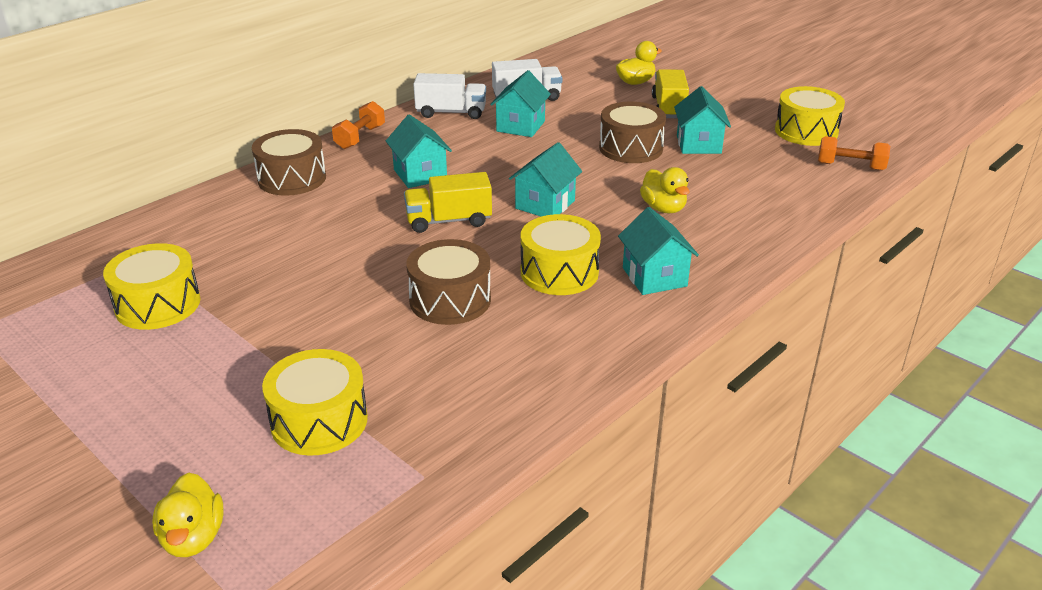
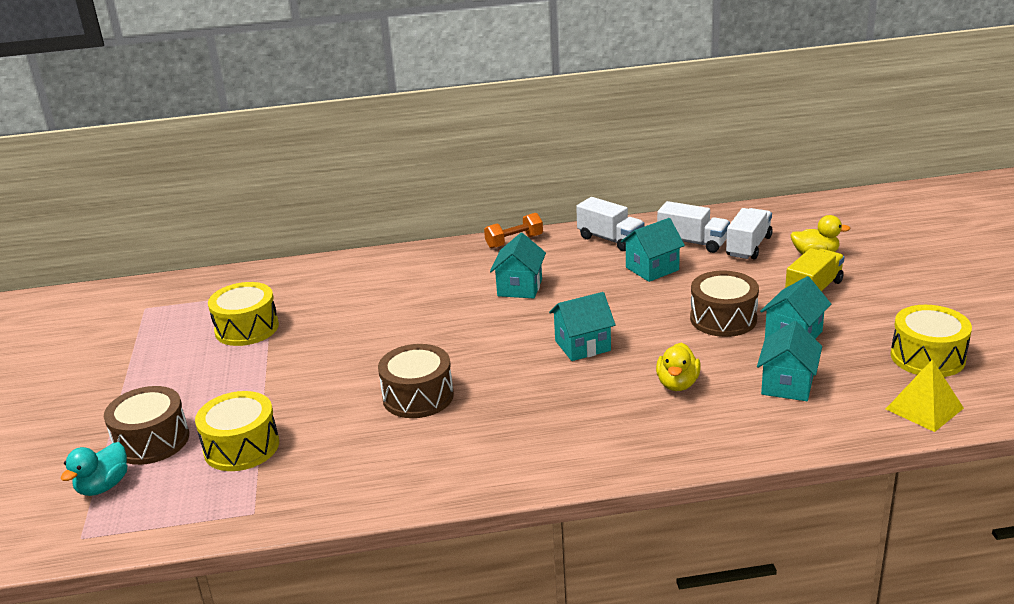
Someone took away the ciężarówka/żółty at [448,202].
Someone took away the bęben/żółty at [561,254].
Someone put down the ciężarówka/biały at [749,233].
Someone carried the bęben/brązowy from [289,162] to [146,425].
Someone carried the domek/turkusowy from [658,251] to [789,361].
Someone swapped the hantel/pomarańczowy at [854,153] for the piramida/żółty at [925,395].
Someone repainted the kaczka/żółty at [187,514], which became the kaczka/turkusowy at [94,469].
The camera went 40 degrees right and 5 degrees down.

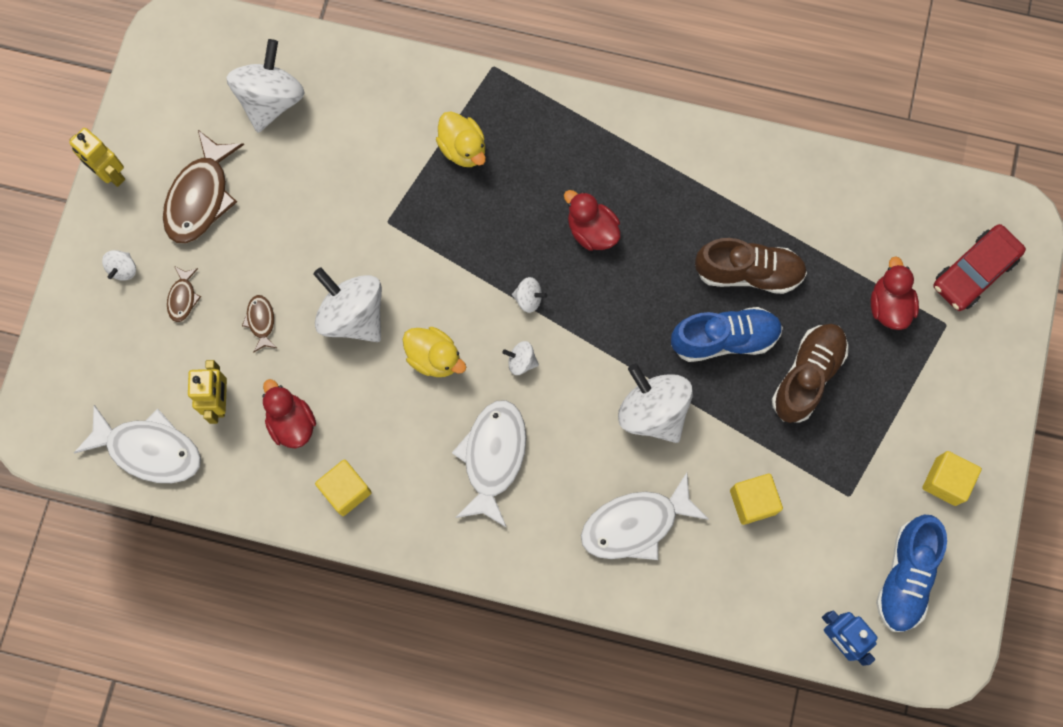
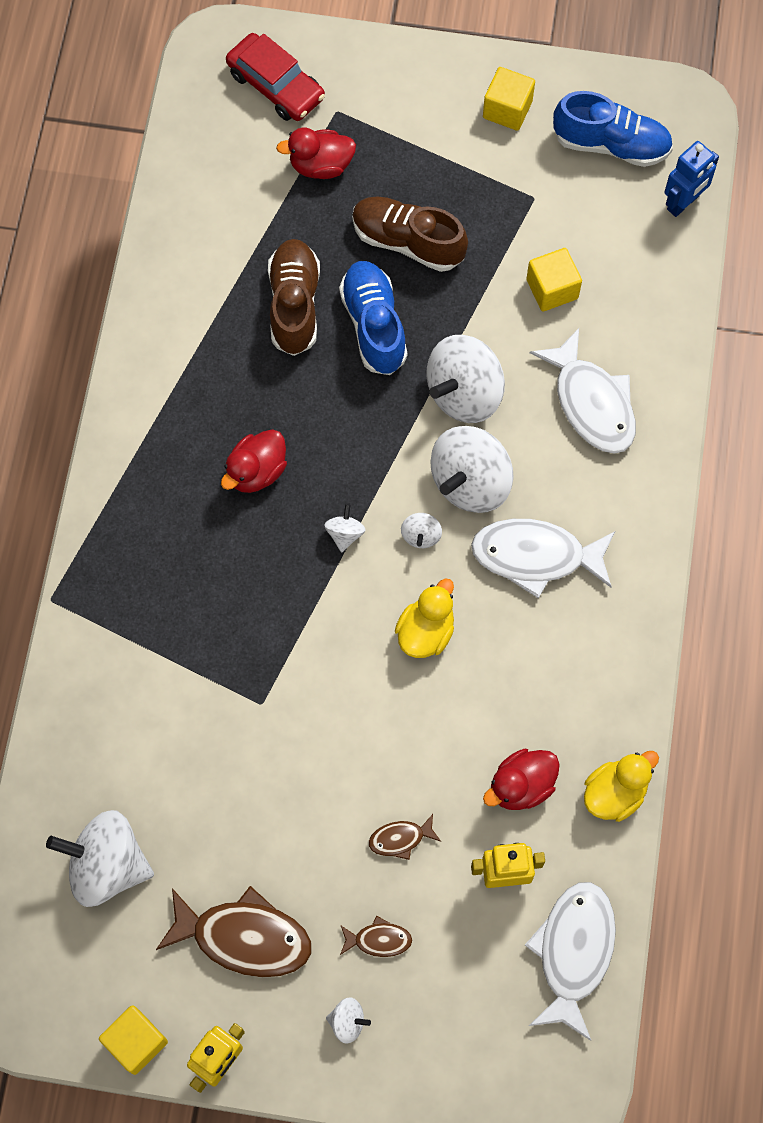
Someone carried the bączek/biały from [347,304] to [472,469].
Someone carried the sześcian/żółty from [343,488] to [133,1040].
Someone carried the kaczka/żółty from [461,139] to [621,786].
The camera went 95 degrees left and 5 degrees down.

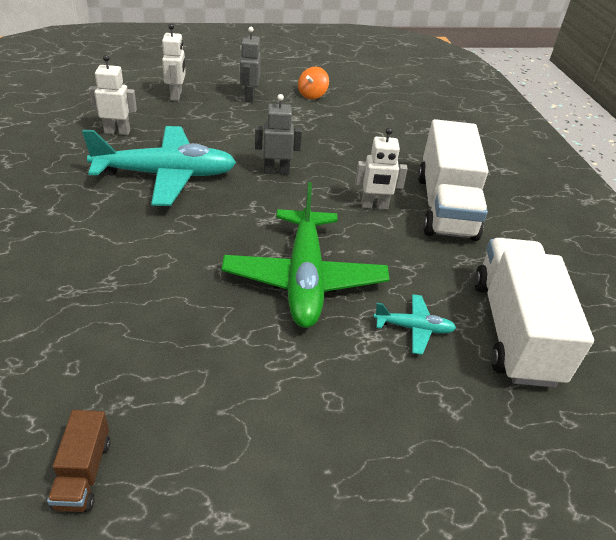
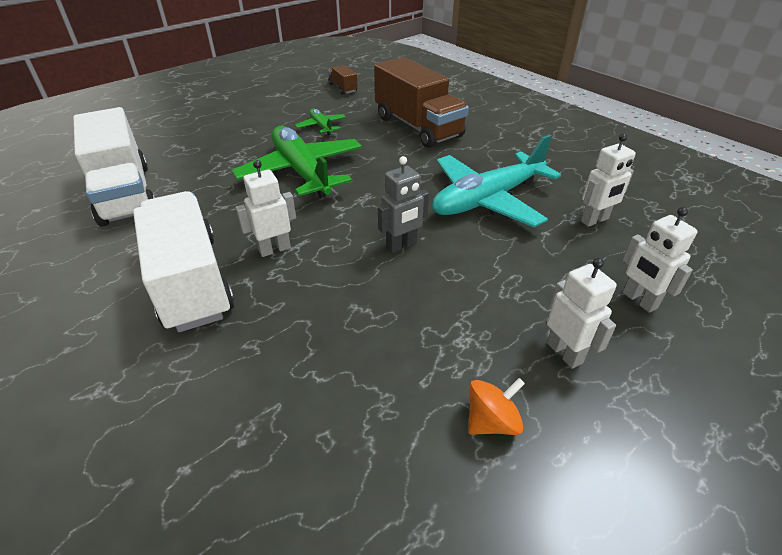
Someone took away the samolot/turkusowy at [415,324].
Someone put down the samolot/zielony at [320,121].
Someone put down the ciężarówka/brązowy at [421,102].
Someone repainted the robot/szary at [250,64], which became the robot/biały at [582,313].
Someone rotated the bączek/pomarańczowy at [313,83] by 60 degrees clockwise.
The camera went 155 degrees right and 0 degrees up.

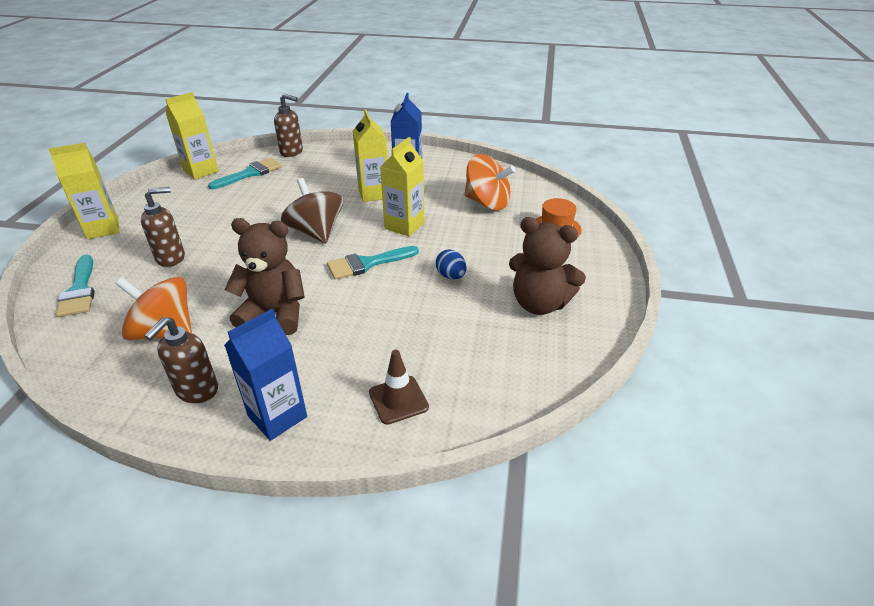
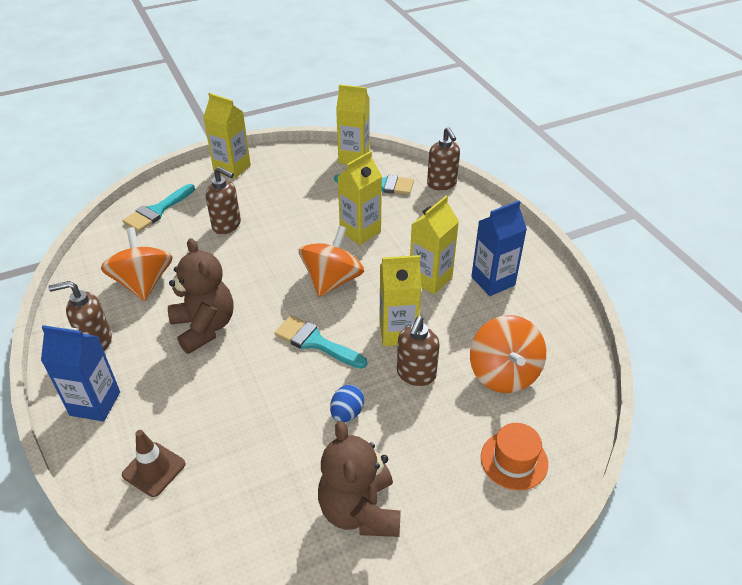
Someone put down the karton mleka/żółty at [360,198].
Someone put down the dozownik mydła/brązowy at [418,351].
Someone repainted the bączek/brązowy at [312,210], which became the bączek/pomarańczowy at [331,261].
The camera went 55 degrees right and 5 degrees up.

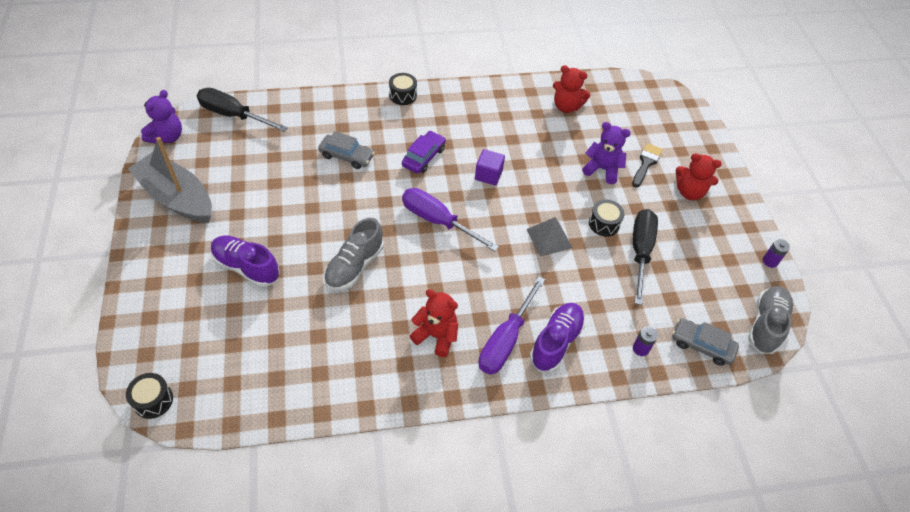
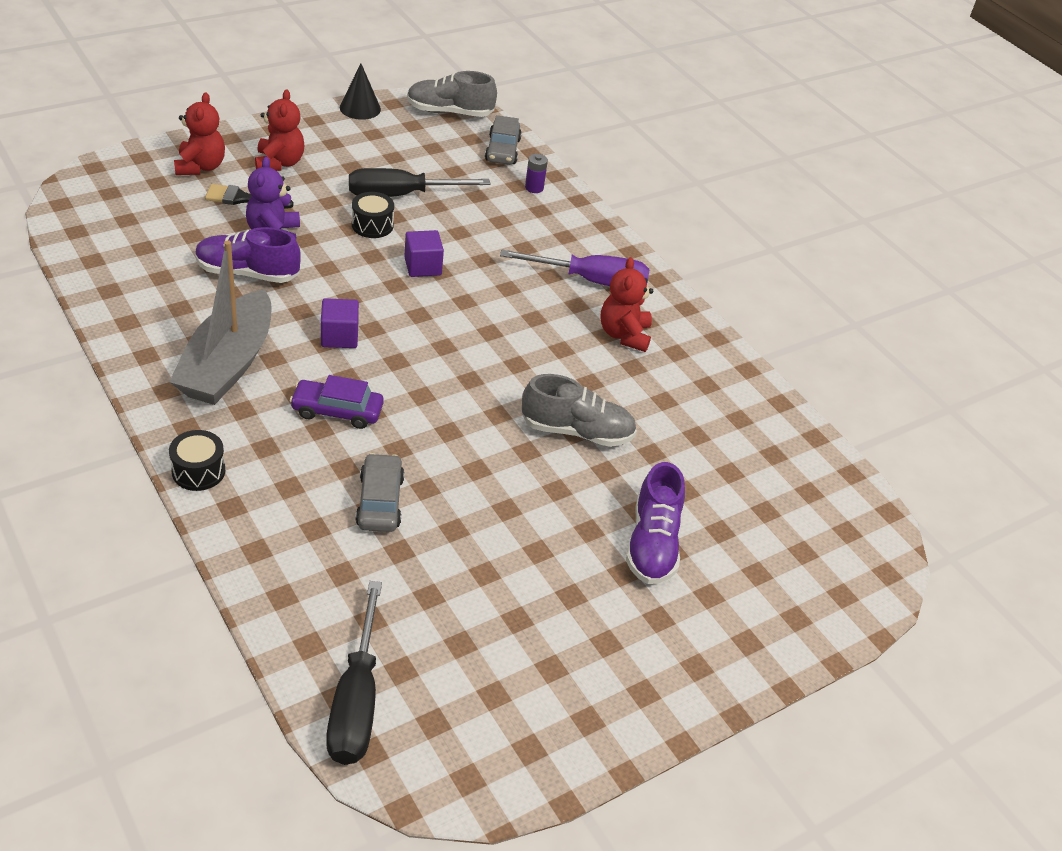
Someone took away the bęben/czarny at [149,396].
Someone took away the miś/fioletowy at [161,117].
Someone took away the śrubokręt/fioletowy at [450,219].
Someone carried the łódka/szary from [170,180] to [220,322].
Someone carried the but/fioletowy from [557,337] to [248,255].
Someone carried the miś/czerwony from [572,89] to [199,134].
Someone swapped the piramida/szary at [549,237] for the sześcian/fioletowy at [424,253].
Someone swapped the bateria/fioletowy at [776,253] for the stożek/czarny at [360,92].
The camera went 115 degrees left and 10 degrees down.

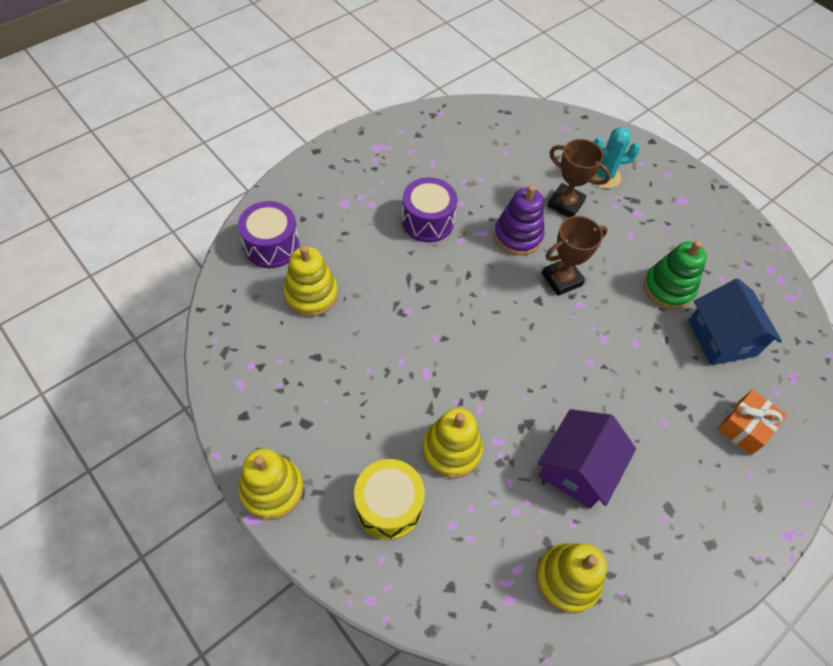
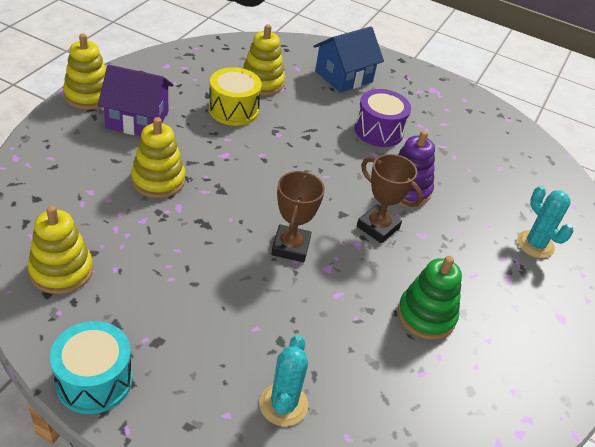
Someone took away the bęben/fioletowy at [268,234].
Someone put down the bęben/turkusowy at [91,367].
Someone carried the bęben/żółty from [389,499] to [235,96].
Someone carried the domek/fioletowy from [587,459] to [135,100].
Someone carried the puchar/brązowy from [579,178] to [298,216].
Someone carried the domek/niebieski from [735,321] to [348,59].
Someone swapped the prezent/pomarańczowy at [752,422] for the kaktus/turkusowy at [283,380].
The camera went 65 degrees right and 15 degrees down.

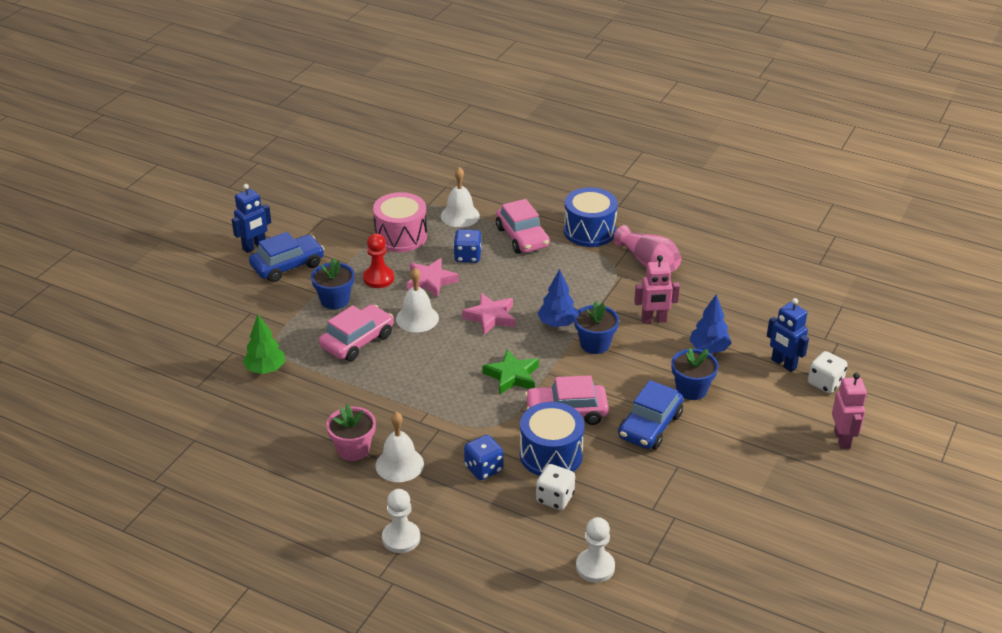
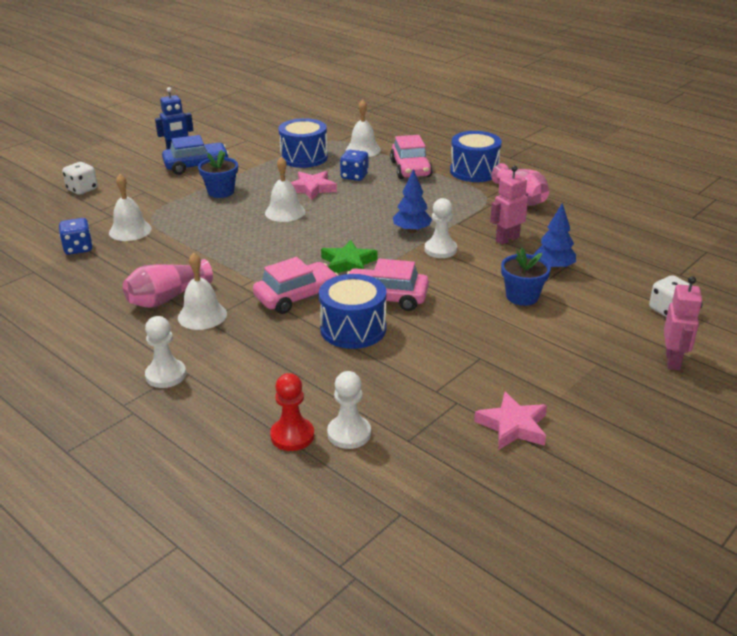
Someone took away the samochód/niebieski at [650,415].
Someone took away the robot/niebieski at [788,335].
Someone carried the samochód/różowy from [356,332] to [296,285].
Someone carried the pionek/czerwony from [378,260] to [292,412].
Someone carried the gwiazda/różowy from [488,314] to [510,421].
Someone carried the kostka do gry/niebieski from [484,457] to [76,236].
Someone carried the kostka do gry/biały from [555,487] to [80,178].
Someone swapped the drzewko/zielony at [264,344] for the dzwonek/biały at [130,207].
Someone swapped the doniczka/różowy at [351,433] for the wazon/różowy at [168,283].
Someone swapped the doniczka/niebieski at [596,327] for the pionek/biały at [441,228].
Someone repainted the bęben/różowy at [400,222], which became the bęben/niebieski at [303,143].
Someone rotated the robot/różowy at [657,289] by 135 degrees clockwise.
The camera went 15 degrees right and 5 degrees down.

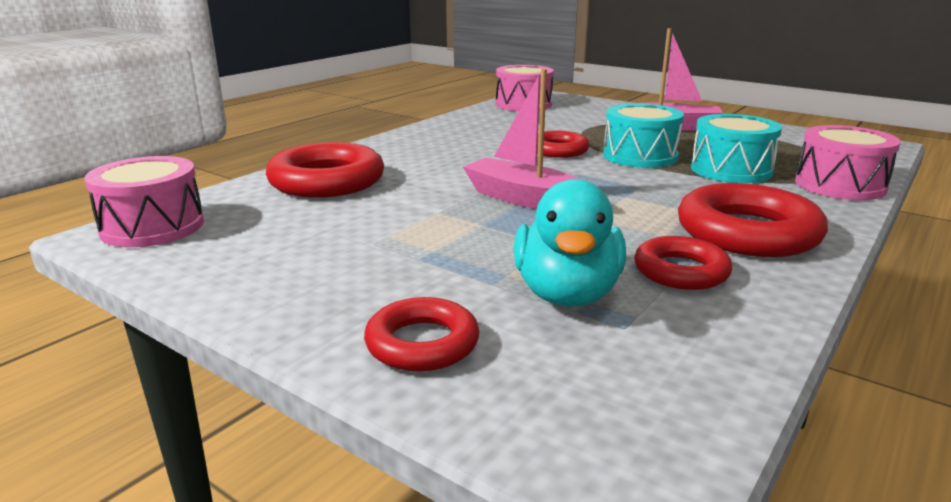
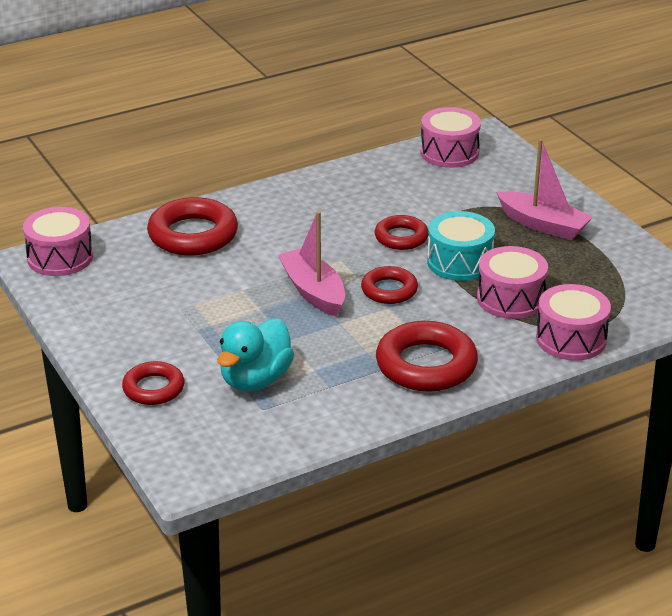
Someone carried the pierścień/czerwony from [683,263] to [389,285].
Someone repainted the bęben/turkusowy at [736,148], which became the bęben/różowy at [512,282].
The camera went 25 degrees right and 10 degrees up.

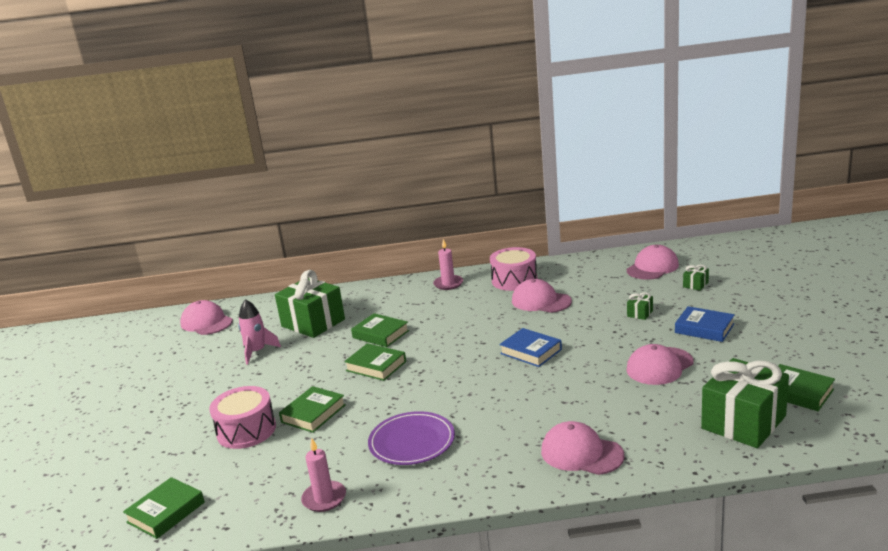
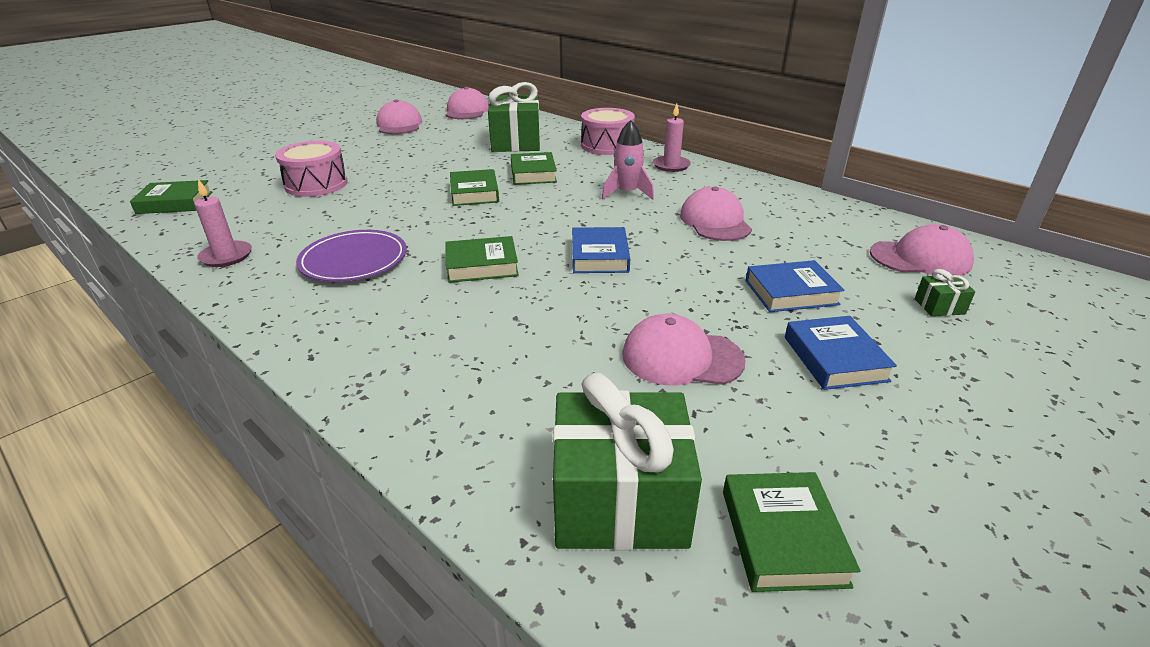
Someone carried the rakieta/różowy from [259,332] to [628,160].
Someone carried the książka/zielony from [312,409] to [482,259].
Someone carried the bęben/różowy from [513,269] to [608,131].
Someone carried the czapka/różowy from [583,448] to [399,116].
Someone swapped the prezent/zielony at [640,306] for the książka/niebieski at [795,286].
The camera went 45 degrees right and 10 degrees up.

